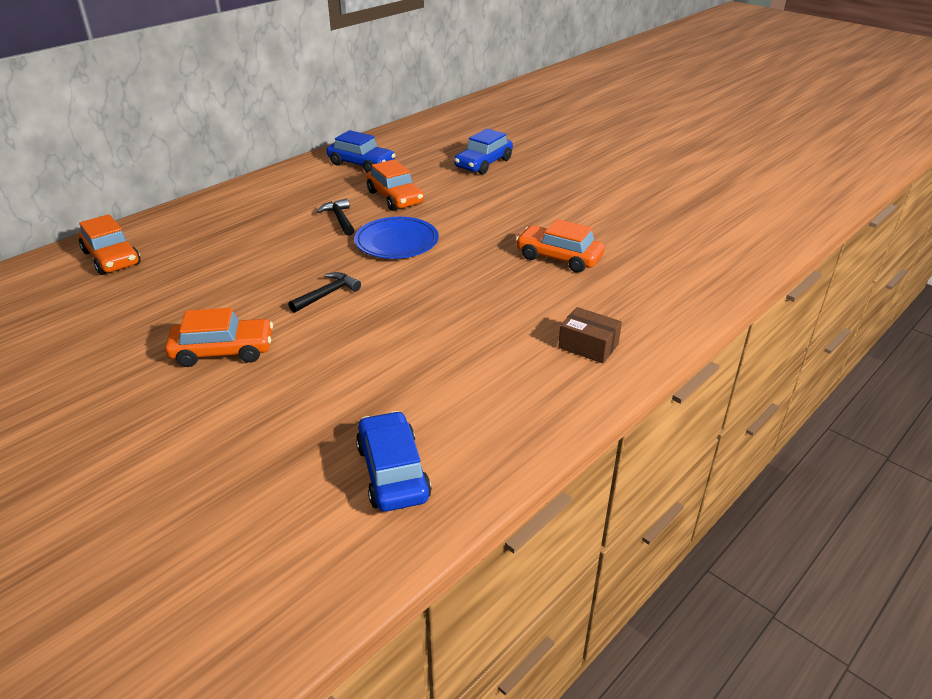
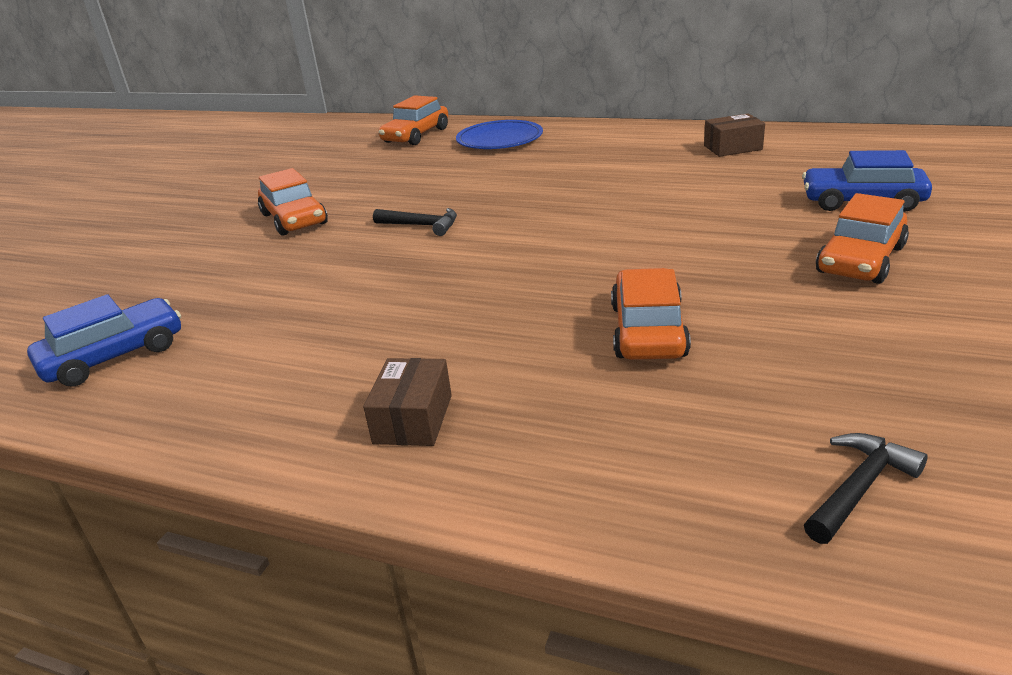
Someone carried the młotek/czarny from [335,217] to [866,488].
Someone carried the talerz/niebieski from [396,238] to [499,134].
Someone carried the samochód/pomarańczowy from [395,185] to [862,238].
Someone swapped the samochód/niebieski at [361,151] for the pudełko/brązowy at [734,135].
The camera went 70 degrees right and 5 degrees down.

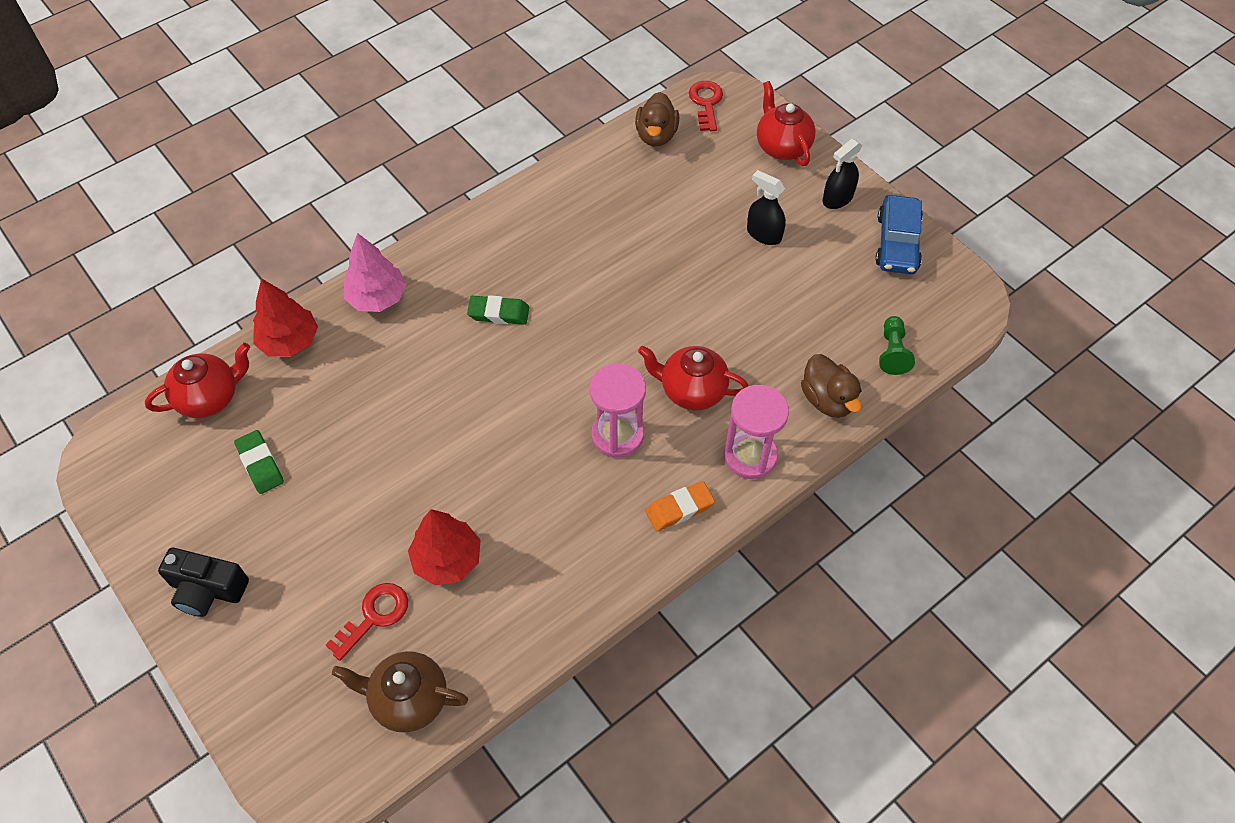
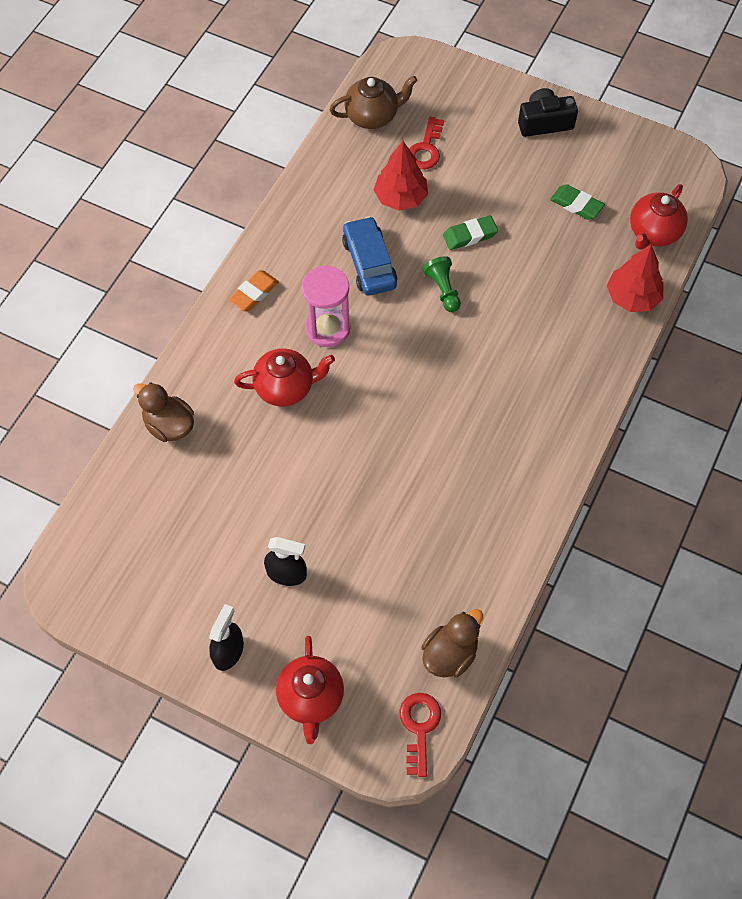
Someone took away the drzewko/różowy at [375,272].
Someone took away the klepsydra/różowy at [756,432].
Someone carried the gumka do mazania/zielony from [498,310] to [470,232].
Someone carried the samochód/niebieski from [899,234] to [369,255].
Someone carried the pionek/zielony from [897,345] to [442,284].
Someone rotated the kaczka/brązowy at [657,119] by 60 degrees clockwise.
Someone rotated the klucz/czerwony at [706,106] by 150 degrees counterclockwise.
Someone rotated the imbryk/czerwony at [786,123] by 45 degrees clockwise.
The camera went 155 degrees right and 5 degrees up.

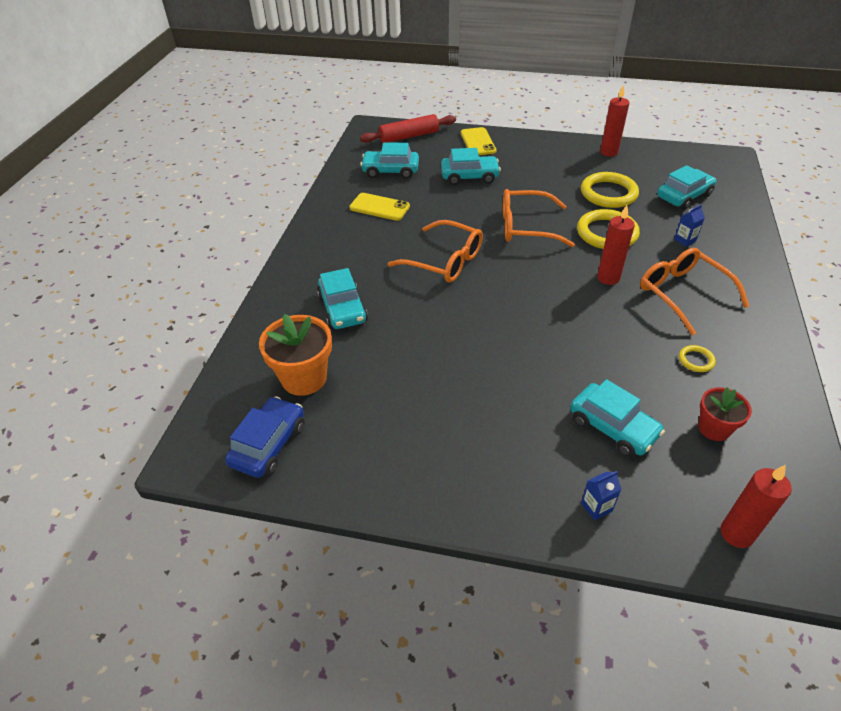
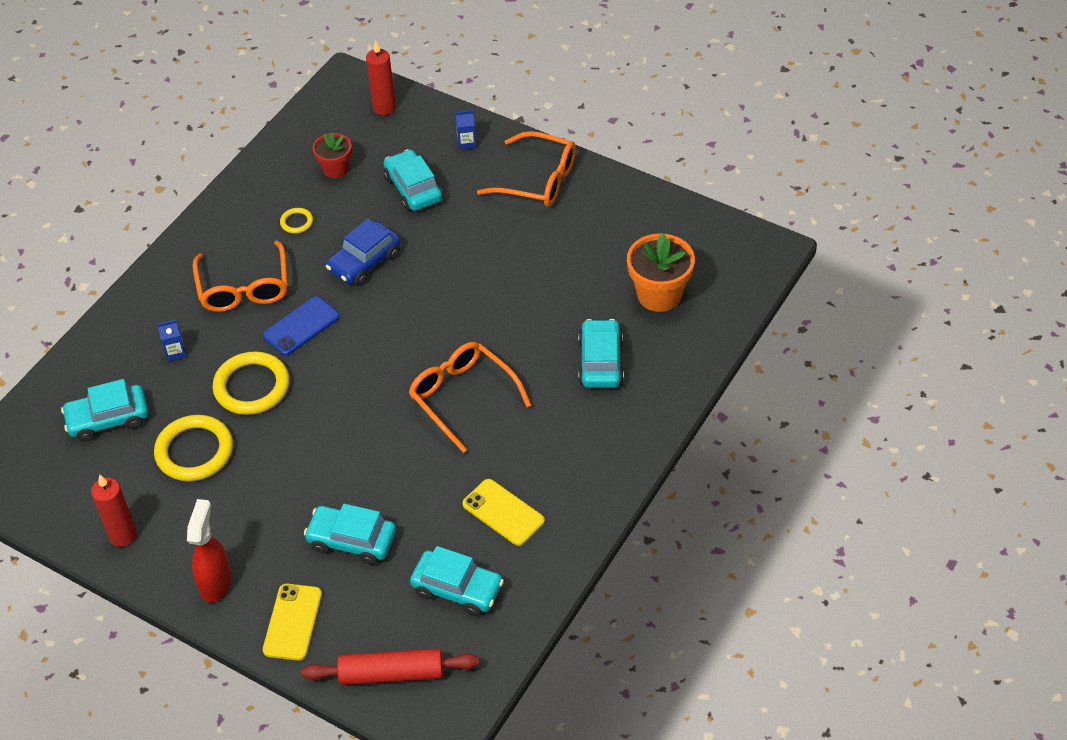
Someone put down the spryskiwacz/czerwony at [209,551].
Someone carried the samochód/niebieski from [265,437] to [363,252].
Someone carried the okulary/pomarańczowy from [539,218] to [526,169].
Someone swapped the świeca/czerwony at [616,245] for the telefon/niebieski at [301,326].
The camera went 160 degrees left and 5 degrees up.

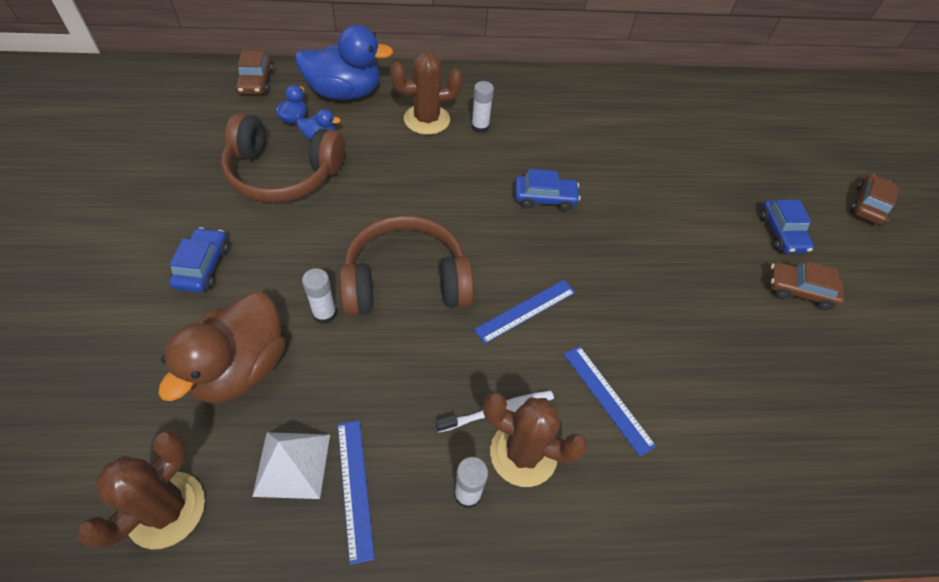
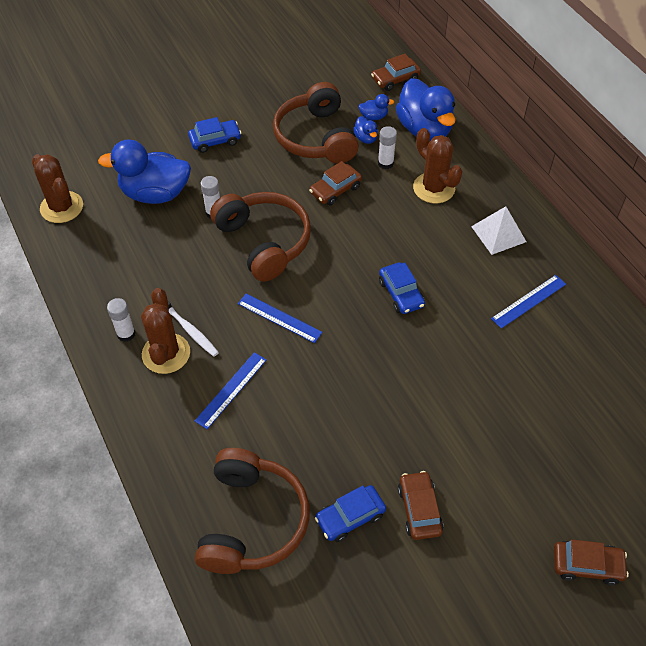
Someone put down the słuchawki/brązowy at [252,511].
Someone put down the samochód/brązowy at [335,183].
Someone carried the piramida/biały from [291,465] to [498,230].
Someone carried the linijka/niebieski from [356,492] to [528,302].
Someone carried the klej w sztyfcie/biały from [482,107] to [387,147].
Someone carried the samochód/niebieski from [787,227] to [350,513].
Someone repainted the kaczka/brązowy at [221,348], which became the kaczka/niebieski at [144,171].
Someone rotated the kaktus/brązowy at [141,490] by 45 degrees clockwise.
The camera went 70 degrees right and 0 degrees up.

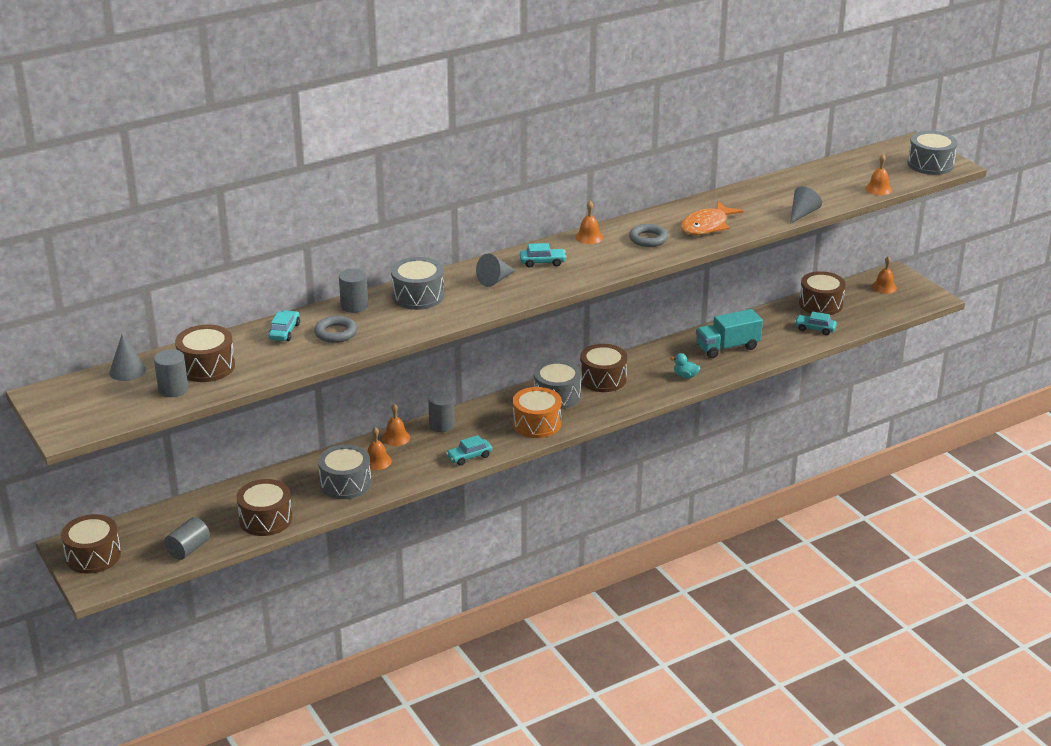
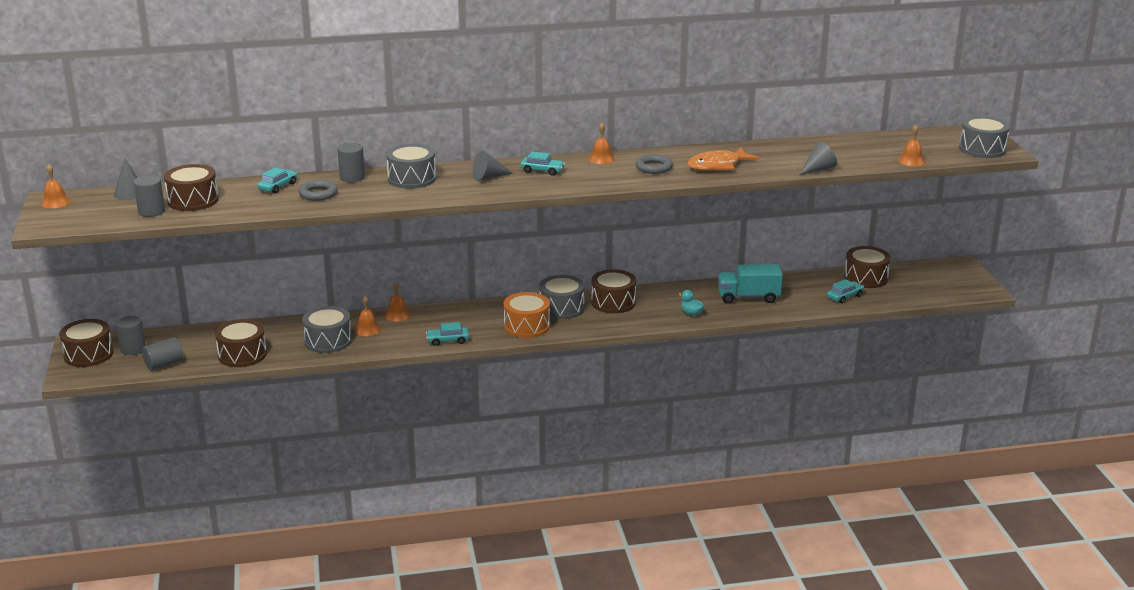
Someone carried the walec/szary from [441,411] to [131,335].
Someone carried the dzwonek/pomarańczowy from [884,275] to [56,186].
Someone rotated the samochód/turkusowy at [815,323] by 105 degrees clockwise.
The camera went 20 degrees right and 5 degrees down.

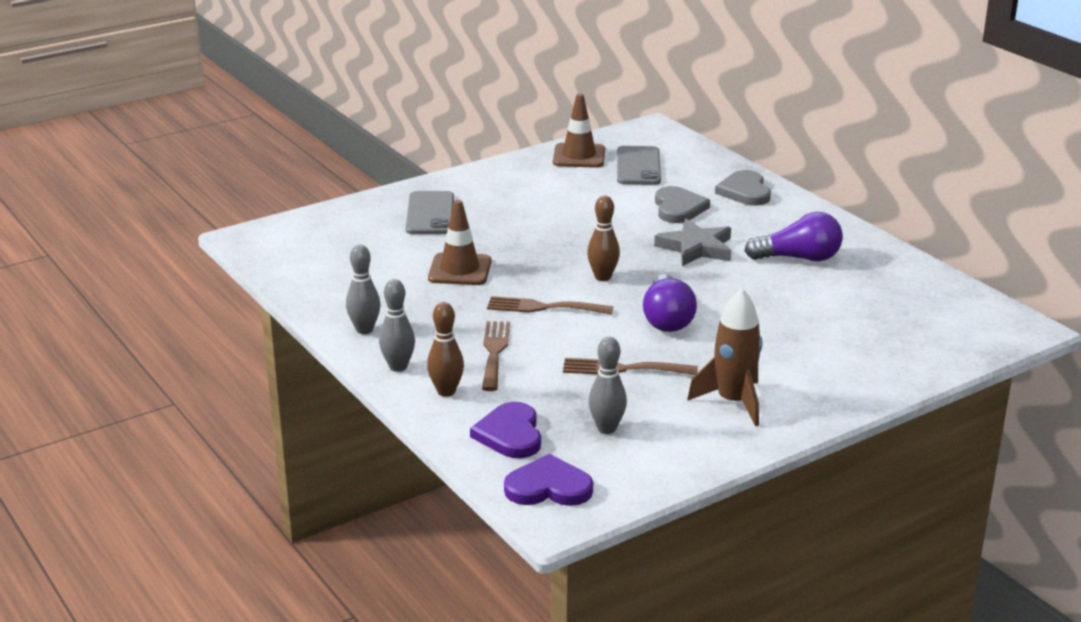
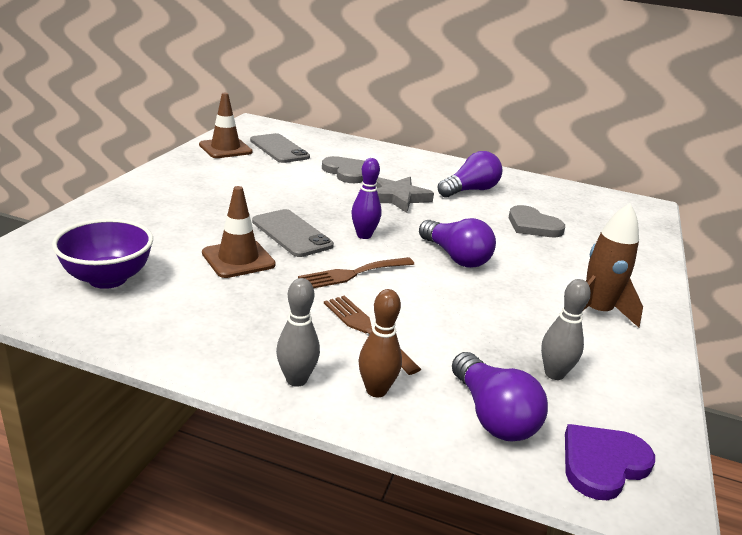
Someone took away the kręgiel/szary at [363,289].
Someone took away the widelec/brązowy at [630,366].
Someone put down the miska/fioletowy at [102,254].
Someone carried the telefon/szary from [430,212] to [293,233].
Someone carried the serce/szary from [743,188] to [537,221].
Someone swapped the serce/fioletowy at [505,430] for the żarówka/fioletowy at [500,397].
Someone repainted the kręgiel/brązowy at [603,238], which became the kręgiel/fioletowy at [366,198].
The camera went 40 degrees left and 0 degrees up.

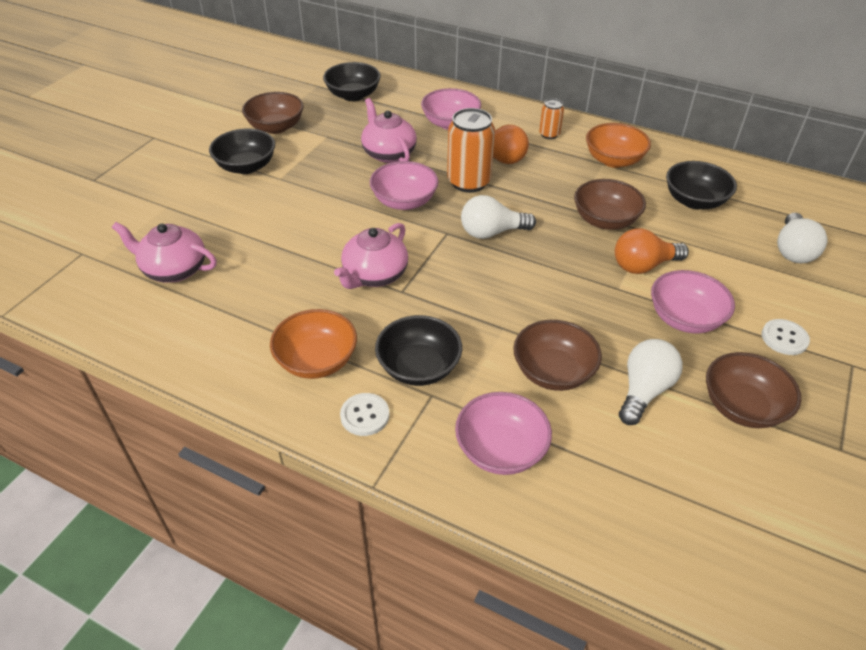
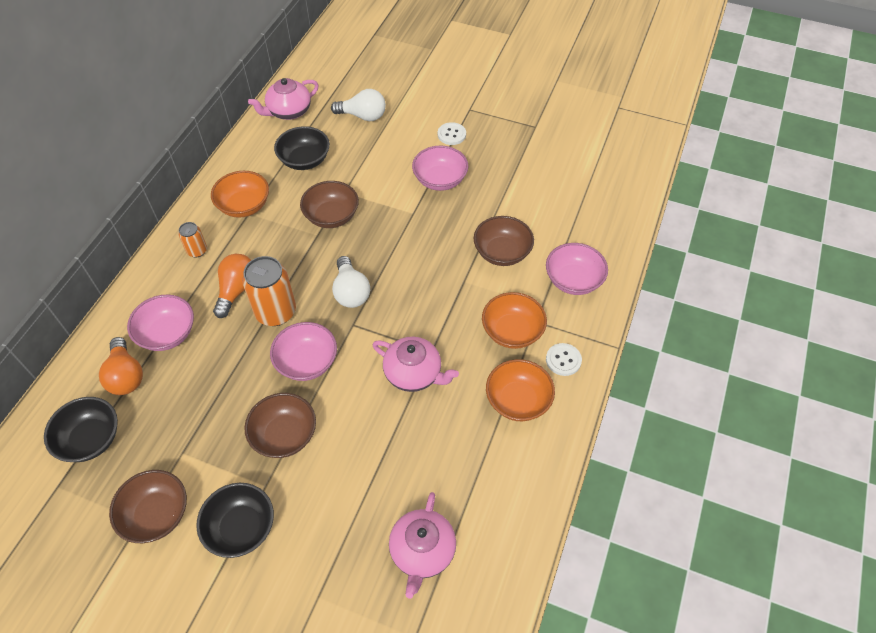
Someone took away the żarówka/biały at [651,382].
Someone carried the imbryk/różowy from [389,130] to [283,99].
Someone carried the żarówka/pomarańczowy from [652,251] to [121,366].
Someone carried the miska/brązowy from [753,390] to [280,425].
Someone repainted the miska/czarny at [418,350], which became the miska/pomarańczowy at [514,320].
The camera went 95 degrees left and 10 degrees up.

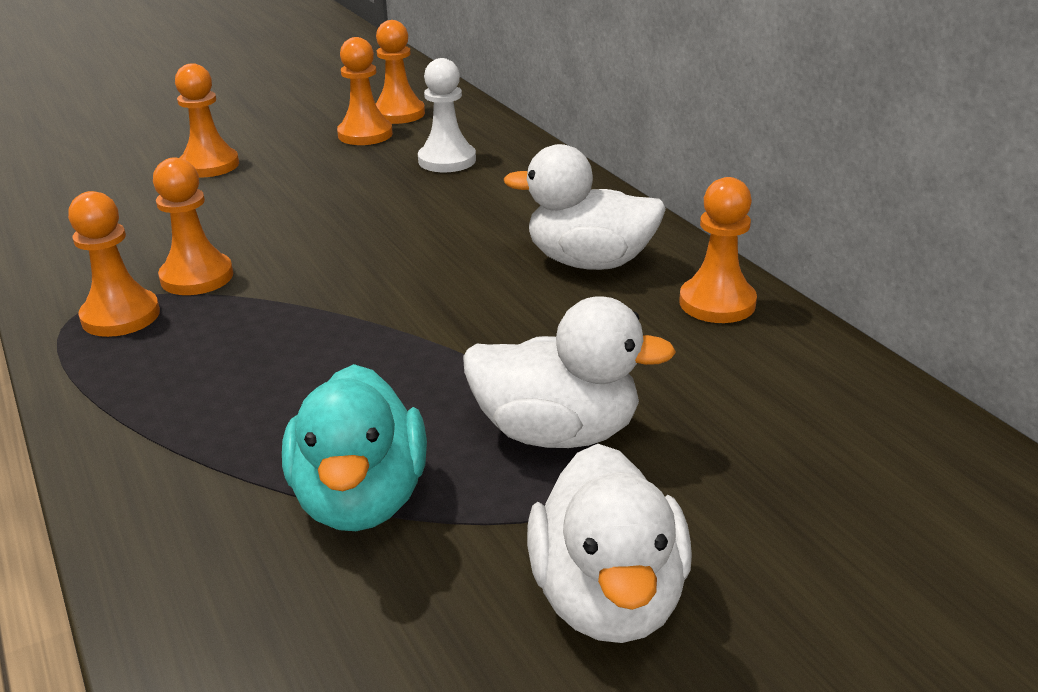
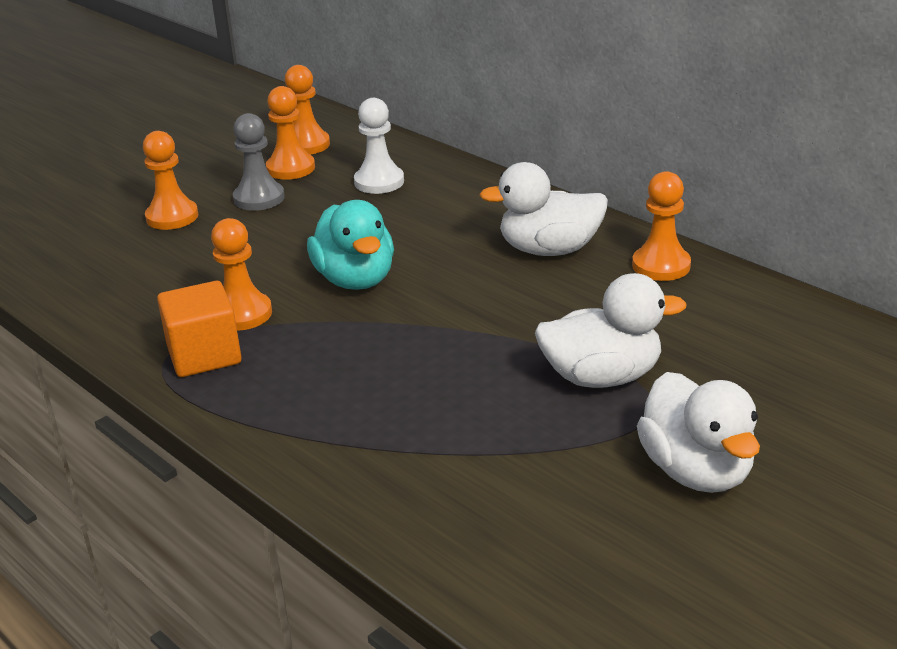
Someone put down the pionek/szary at [259,162].
Someone carried the kaczka/turkusowy from [354,447] to [350,245].
Someone swapped the pionek/pomarańczowy at [114,264] for the sześcian/pomarańczowy at [199,329].
The camera went 15 degrees left and 0 degrees up.

